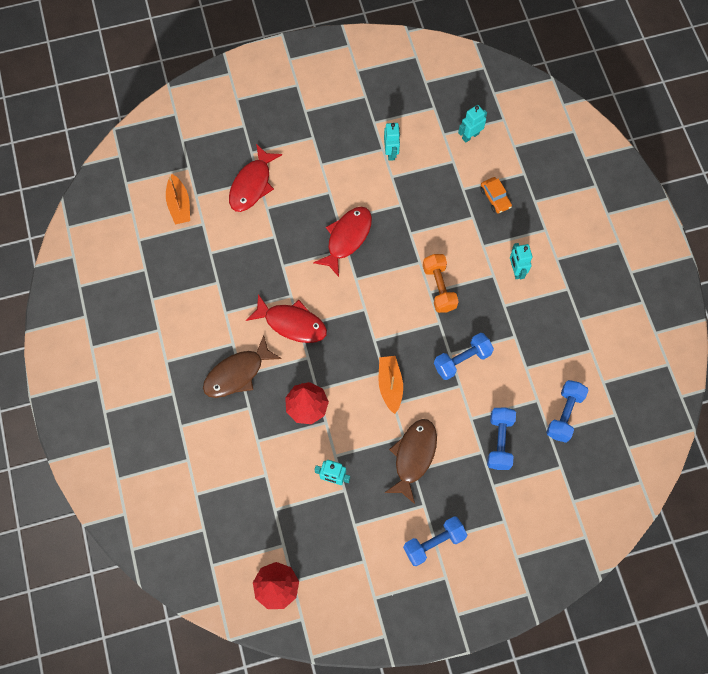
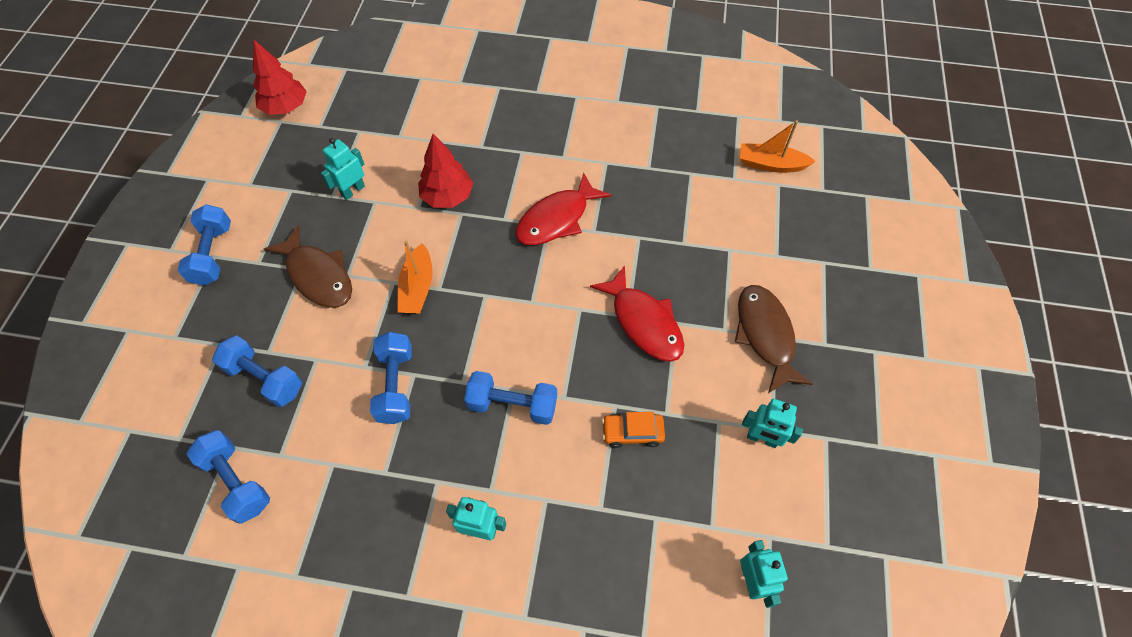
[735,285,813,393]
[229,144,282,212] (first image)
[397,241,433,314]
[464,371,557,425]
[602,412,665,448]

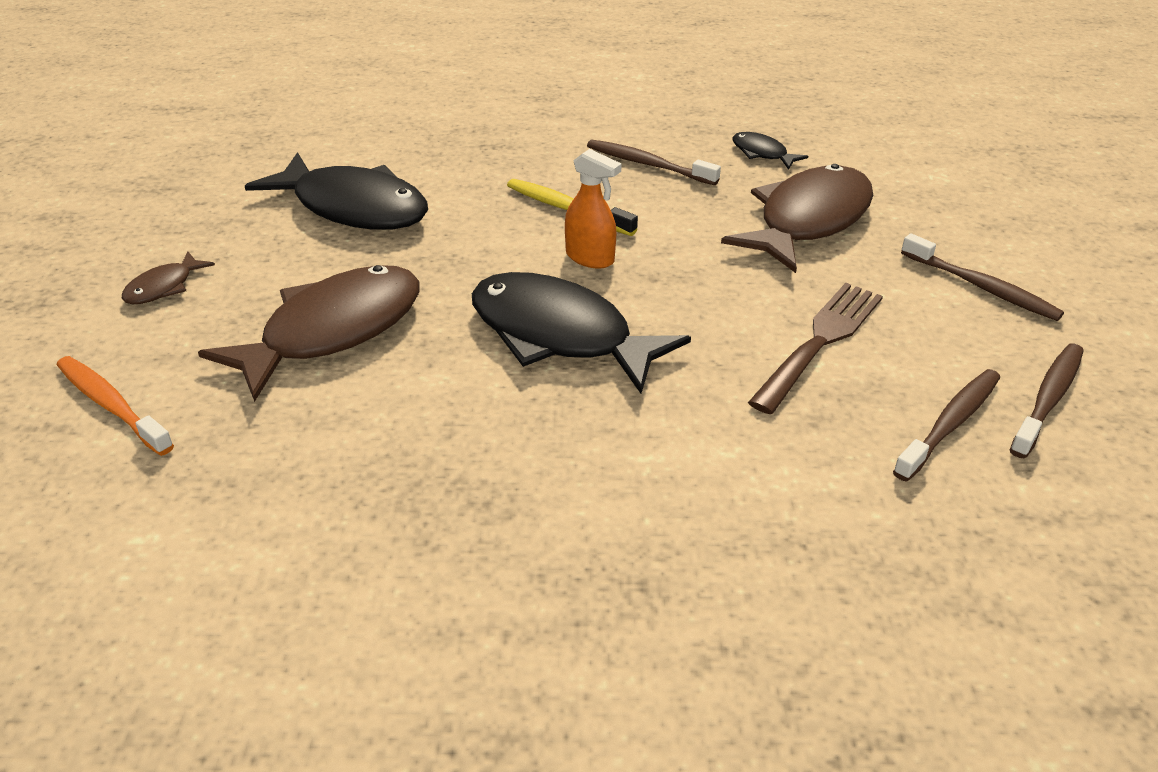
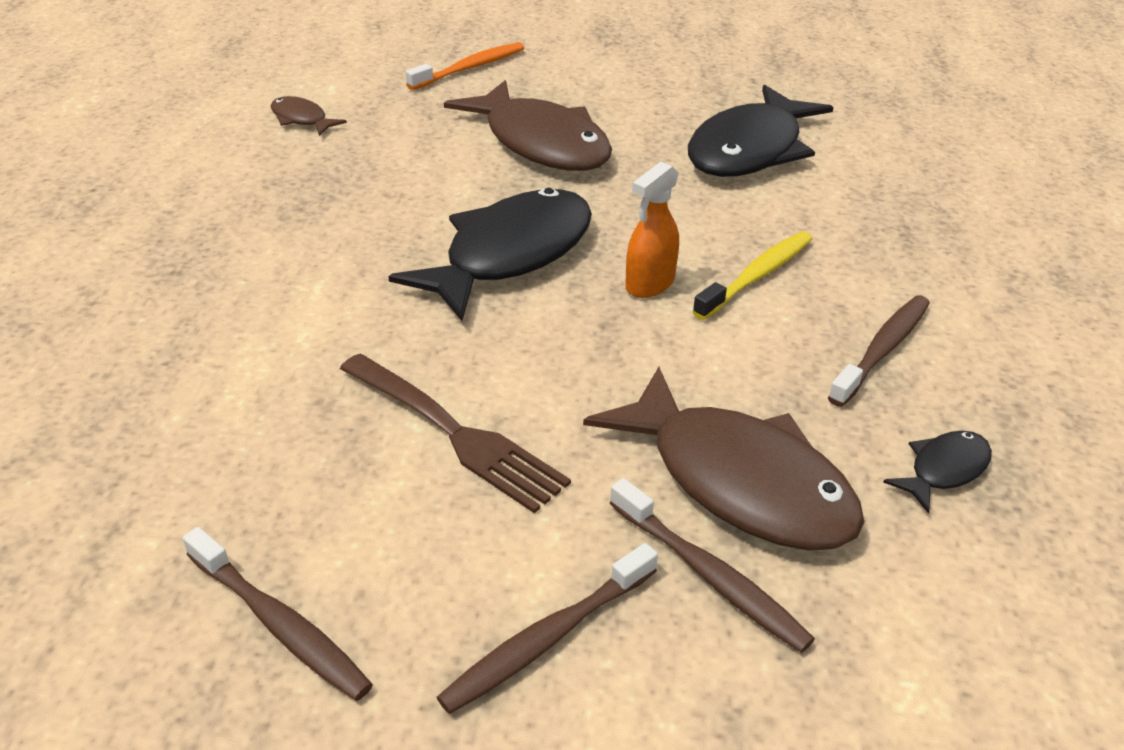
[271,96,347,136]
[610,478,815,653]

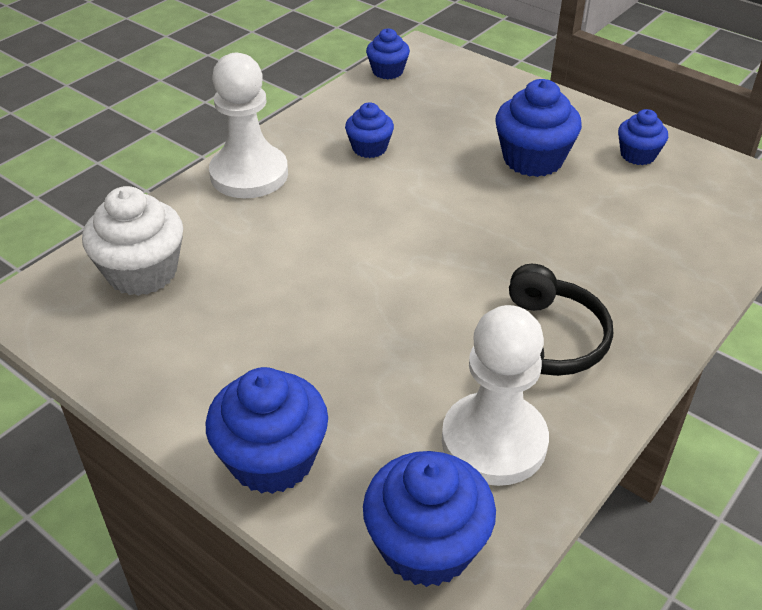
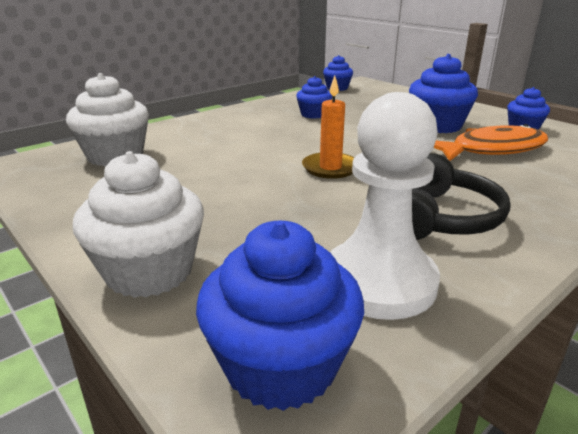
[73,151,204,298]
[209,53,288,198] (first image)
[302,75,354,179]
[434,124,548,161]

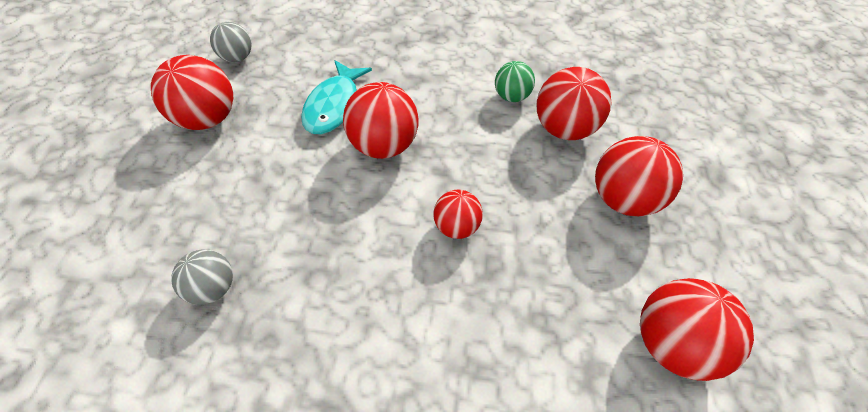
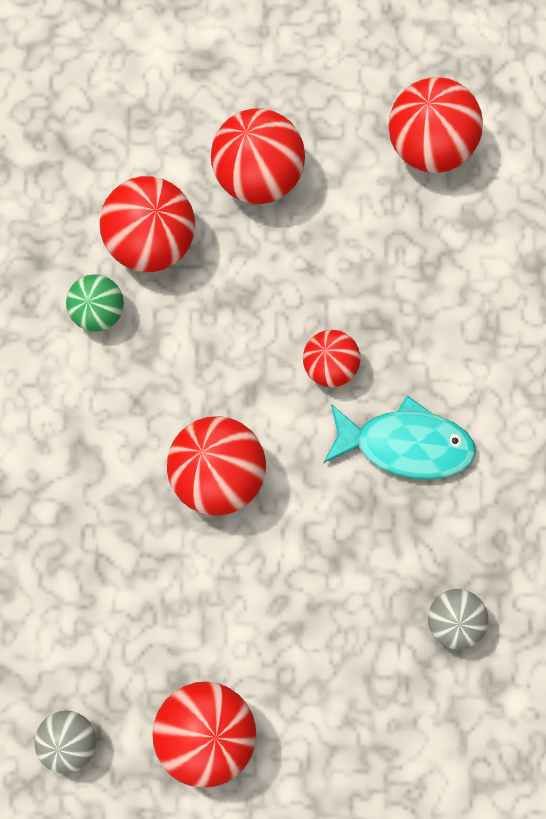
[323,395,476,480]

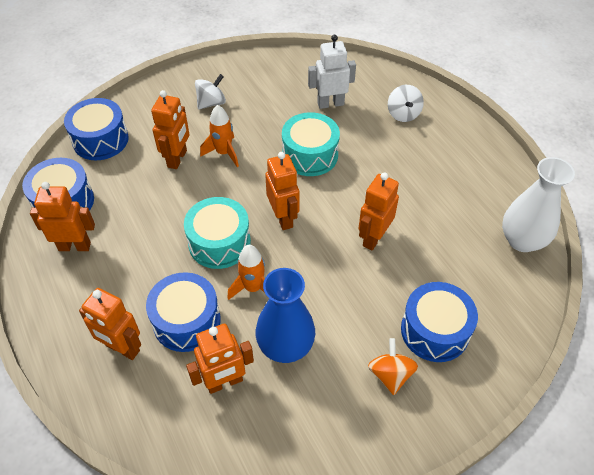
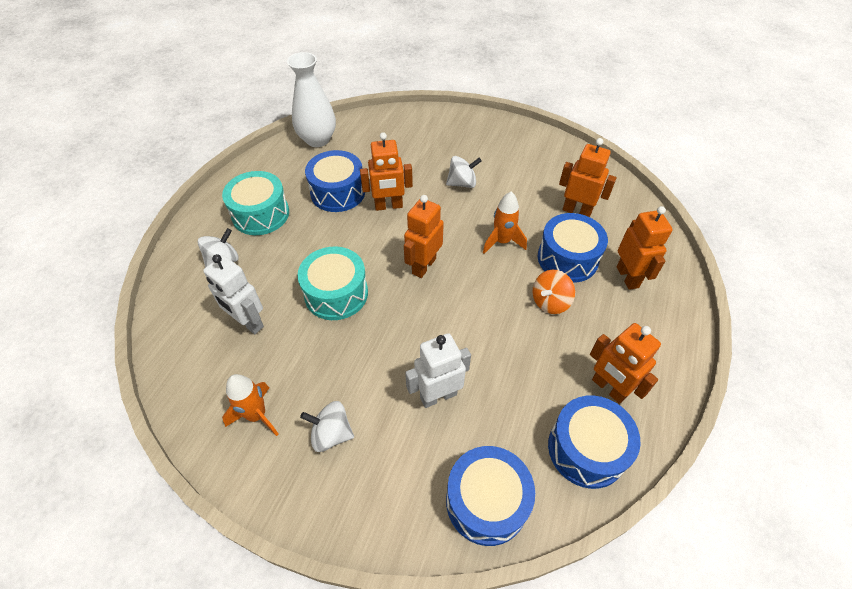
[405,333,471,408]
[222,171,289,235]
[222,374,279,436]
[256,268,315,363] (first image)
[533,270,575,314]
[305,150,365,212]
[446,156,482,188]

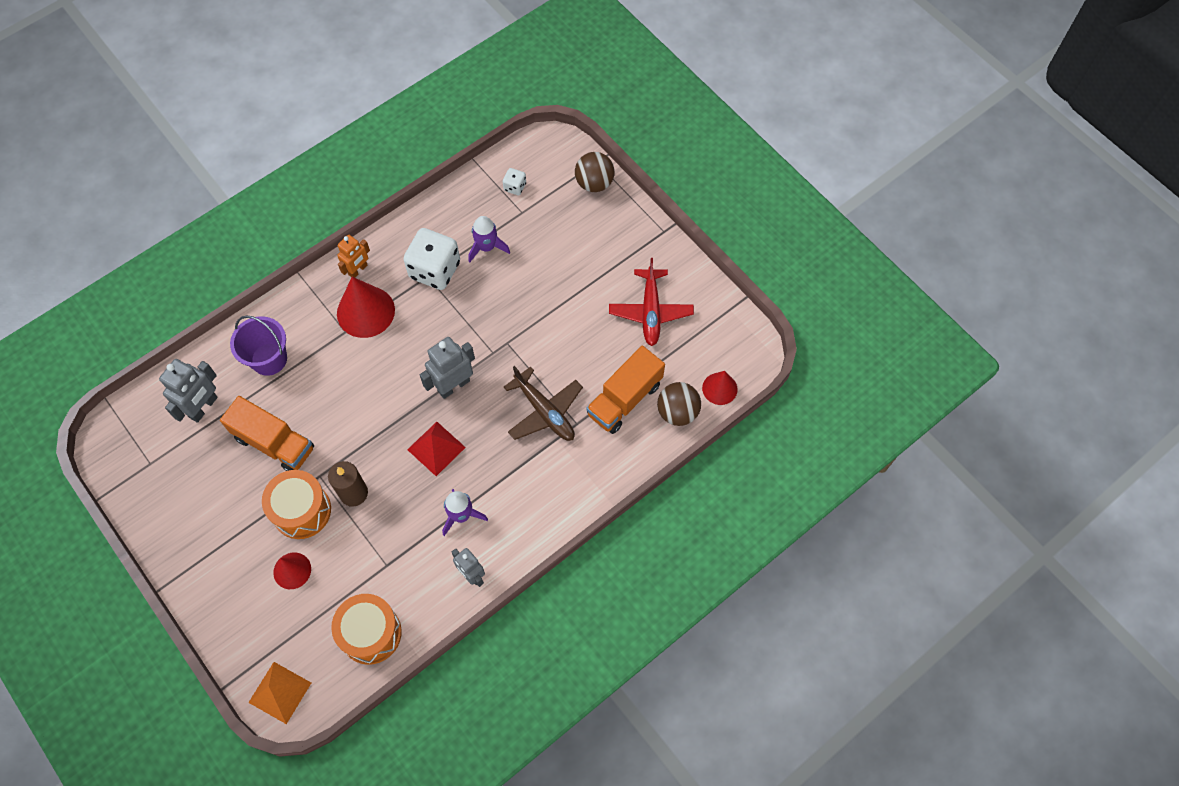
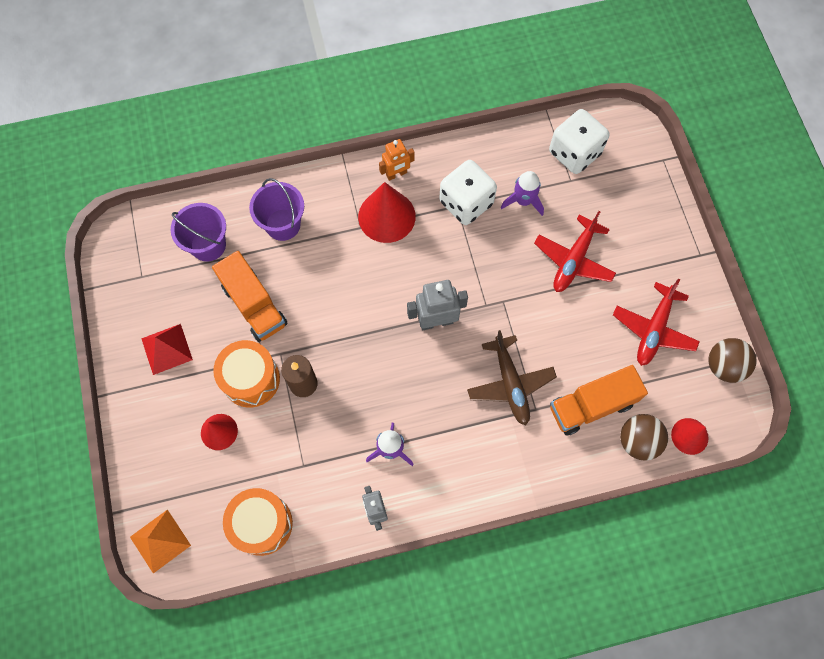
[171,203,226,262]
[141,324,193,375]
[549,109,609,174]
[708,338,757,383]
[534,211,616,292]

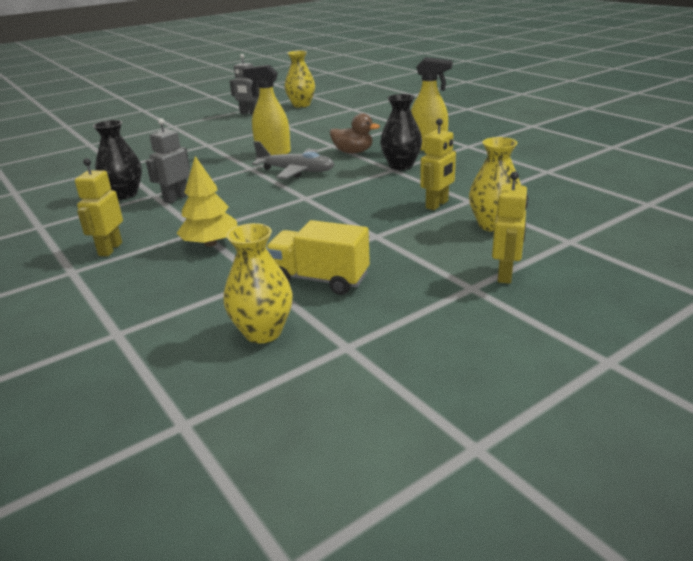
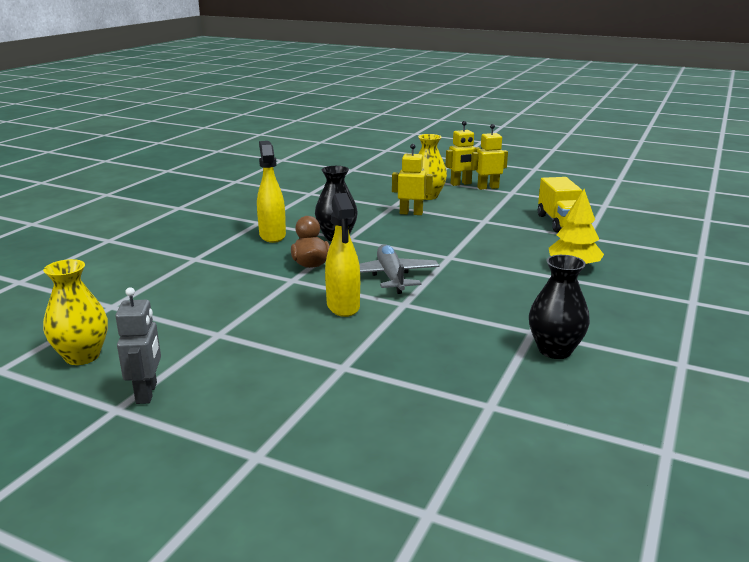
[445,121,481,186]
[146,118,190,204] (first image)
[223,223,292,343] (first image)

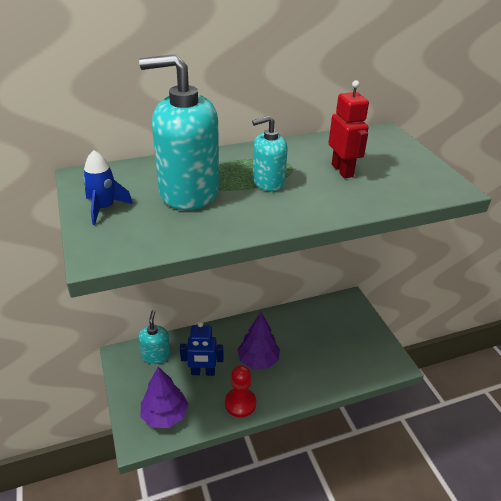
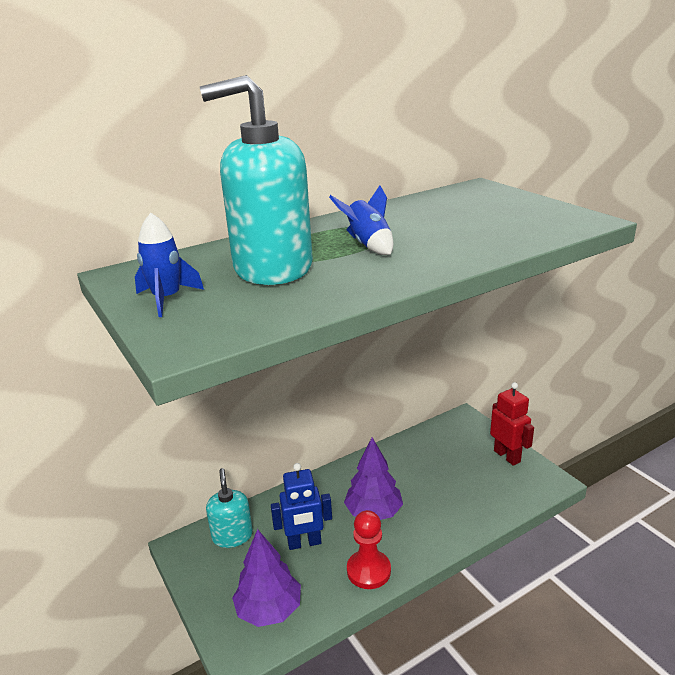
[329,186,393,255]
[490,382,534,466]

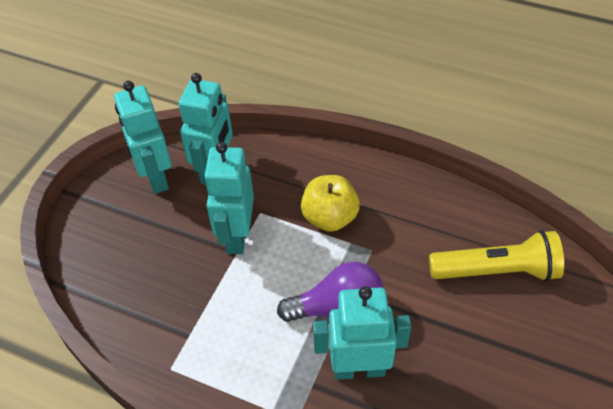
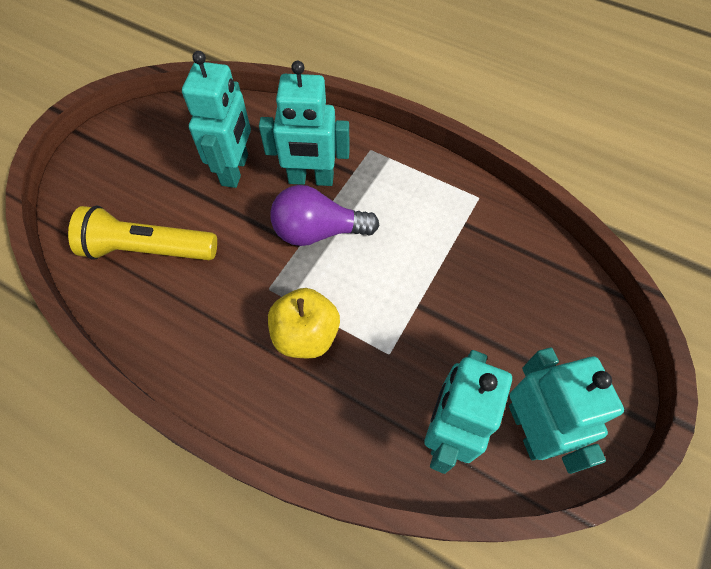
[182,51,251,188]

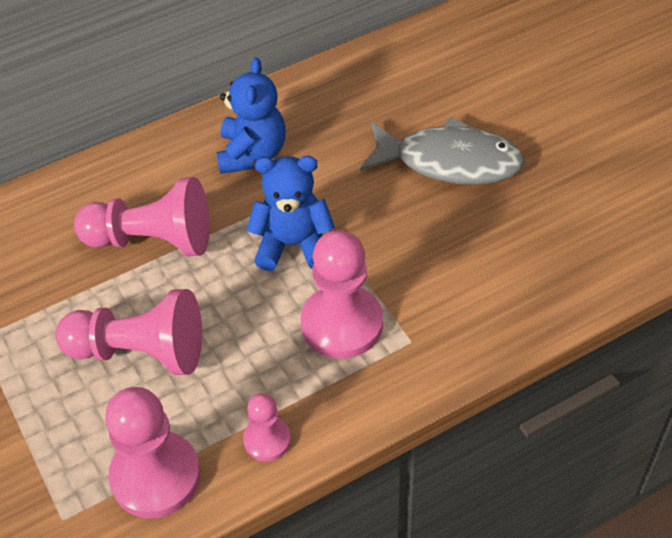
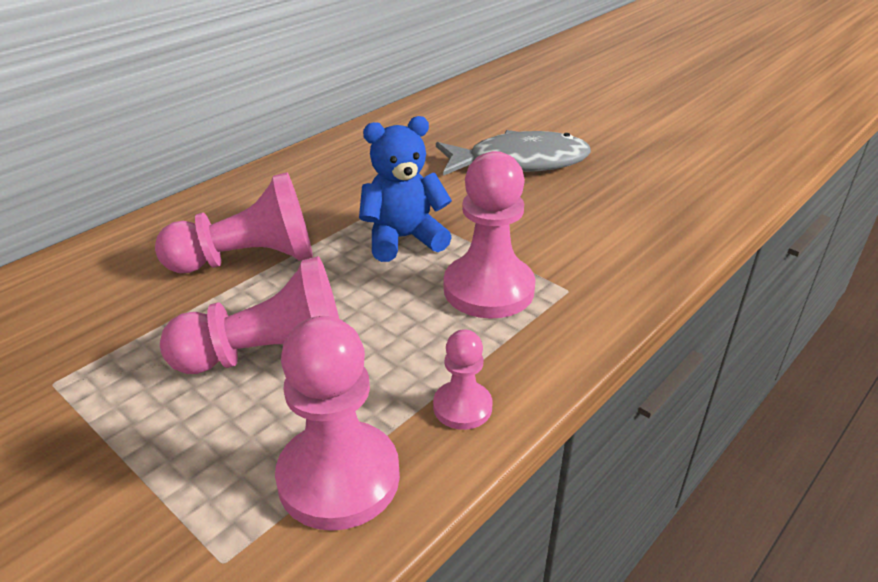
[216,58,286,174] (first image)

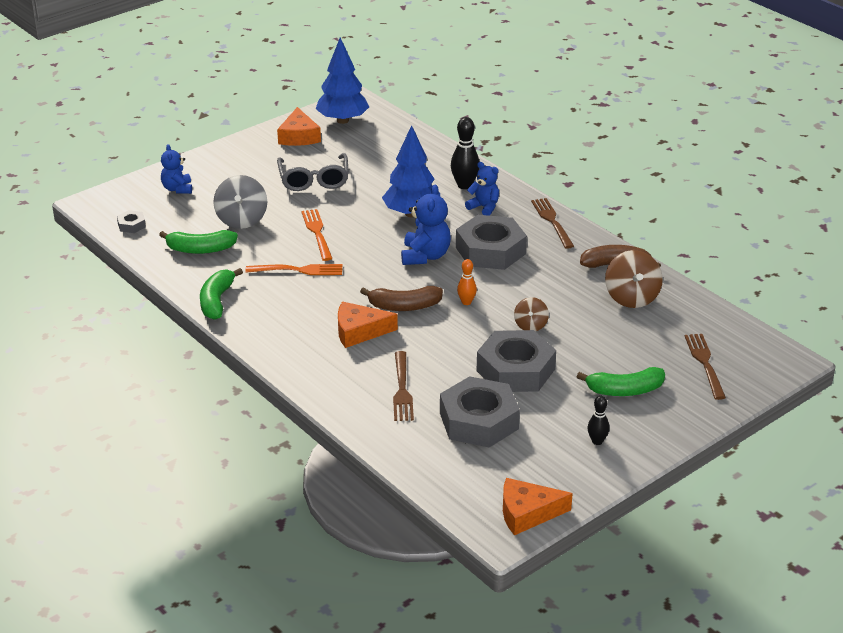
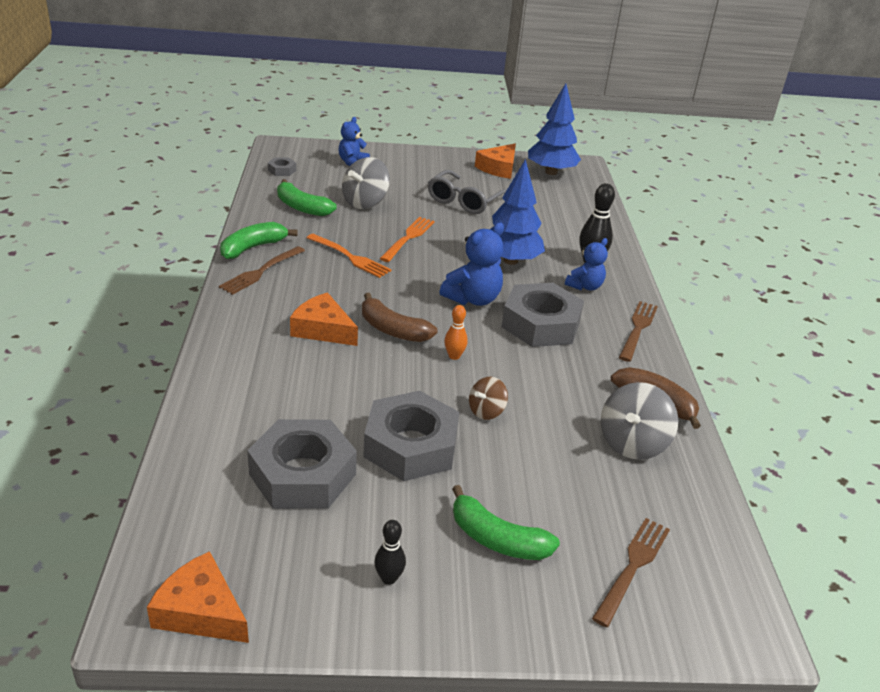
[219,246,305,295]
[565,238,608,290]
[601,382,678,460]

